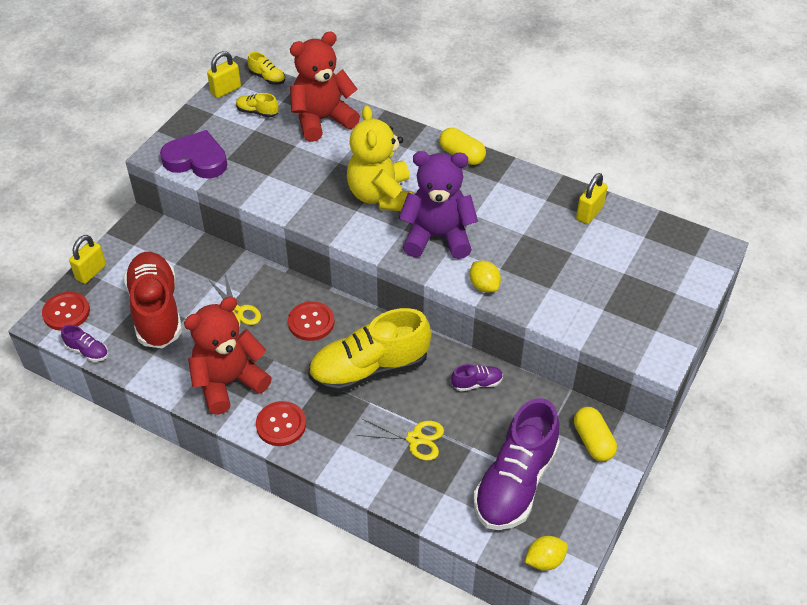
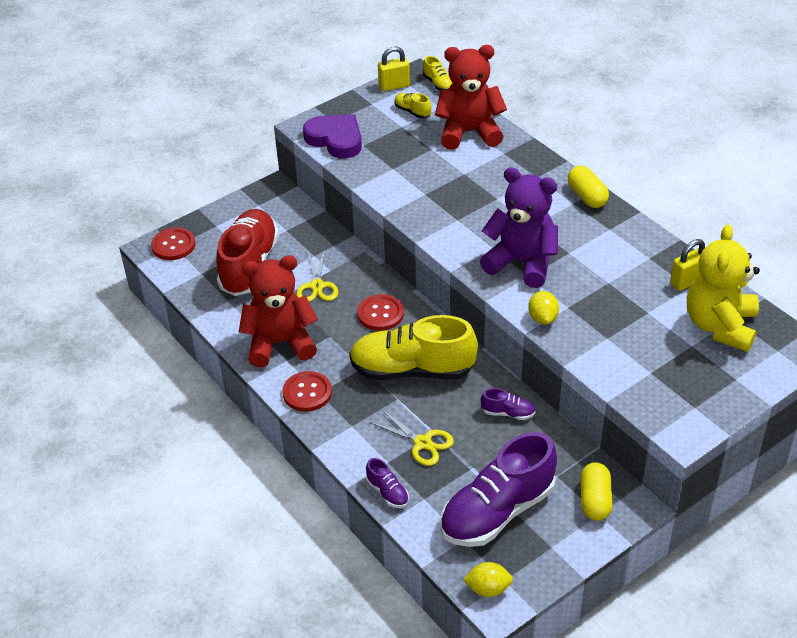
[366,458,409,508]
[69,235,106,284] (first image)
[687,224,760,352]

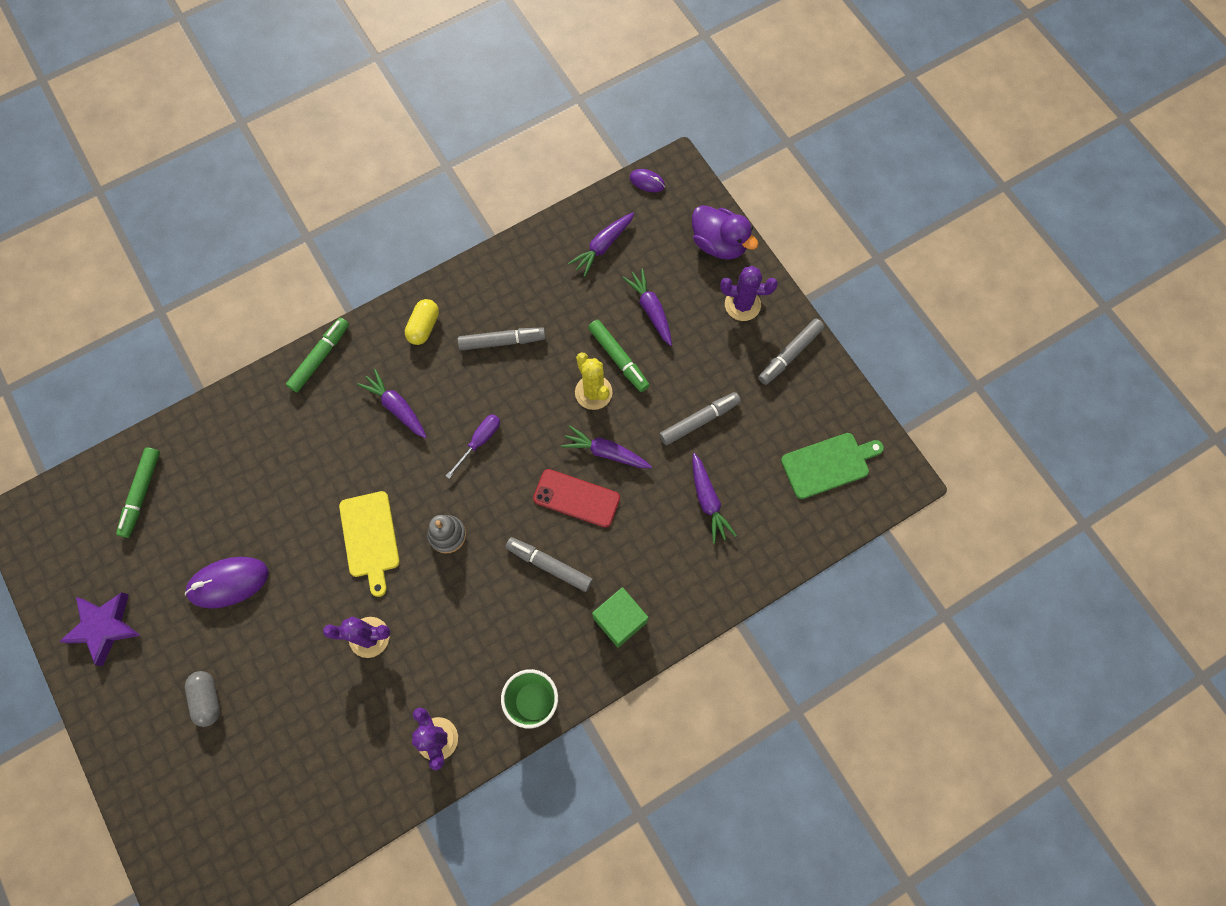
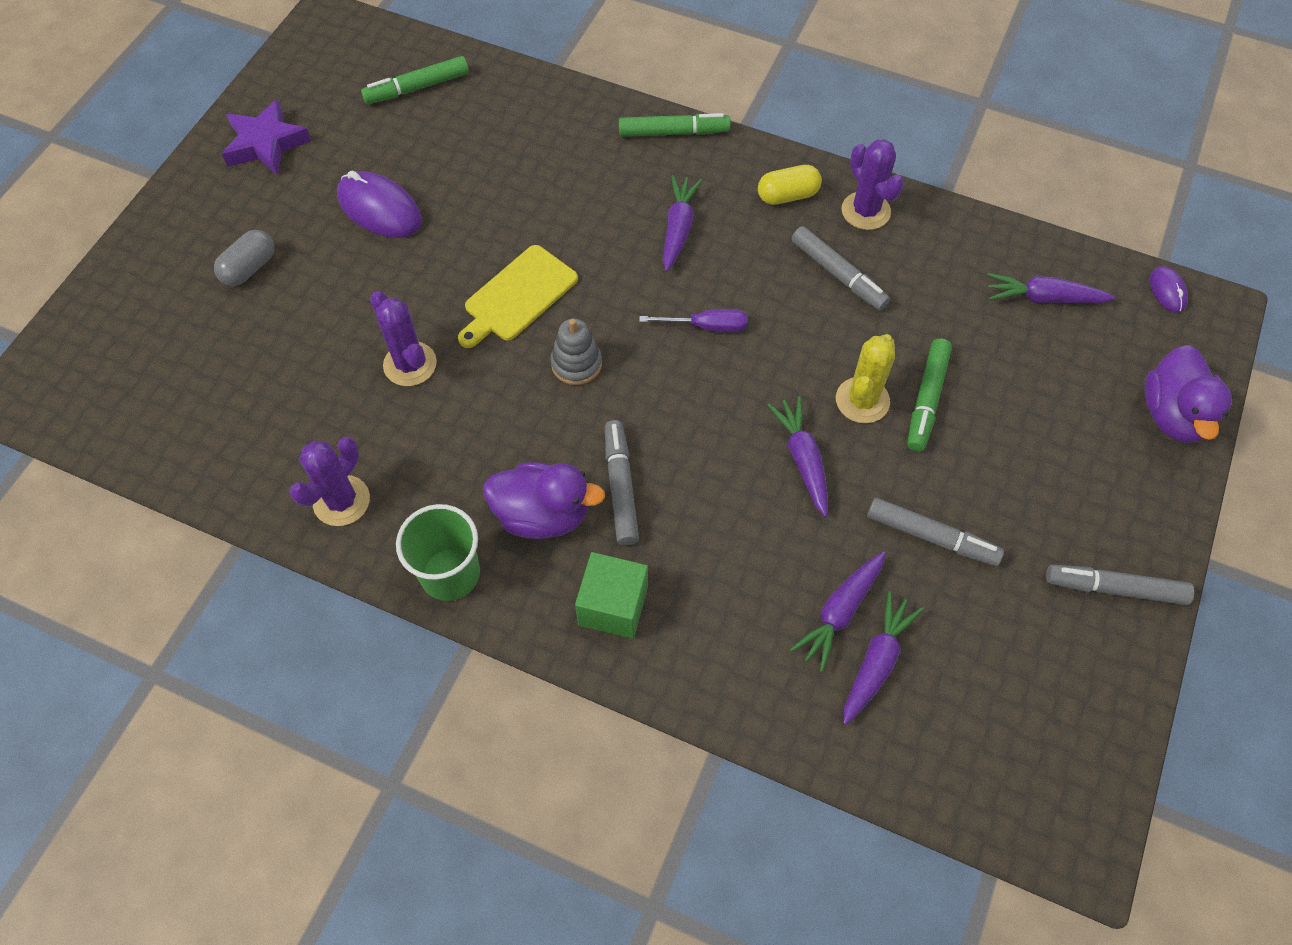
[533,469,620,528] (first image)
[843,591,924,725]
[841,139,904,230]
[781,433,884,499] (first image)
[483,462,605,539]

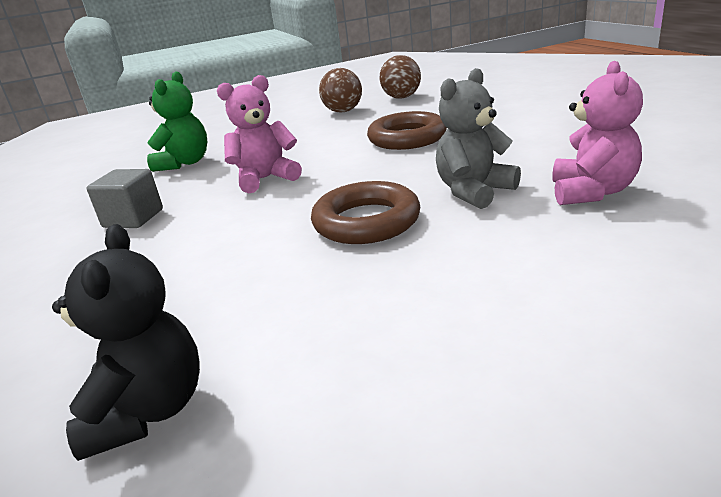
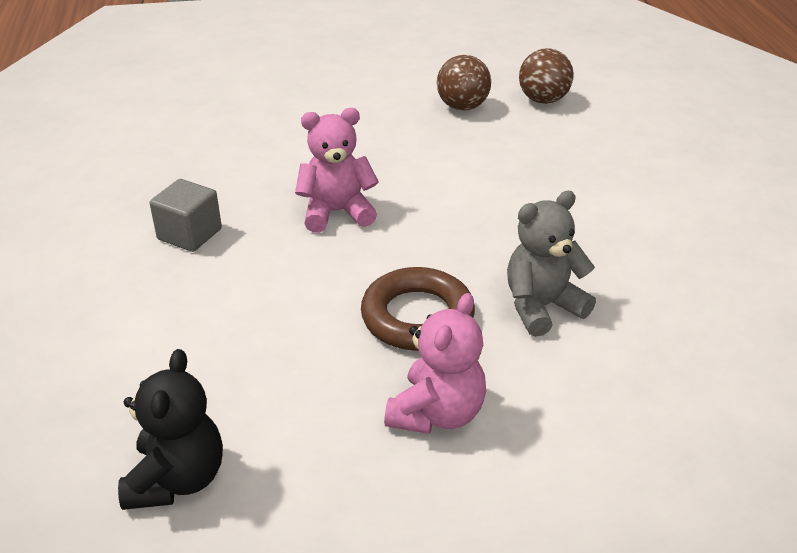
[147,71,207,172] (first image)
[367,111,447,150] (first image)
[384,293,486,434]

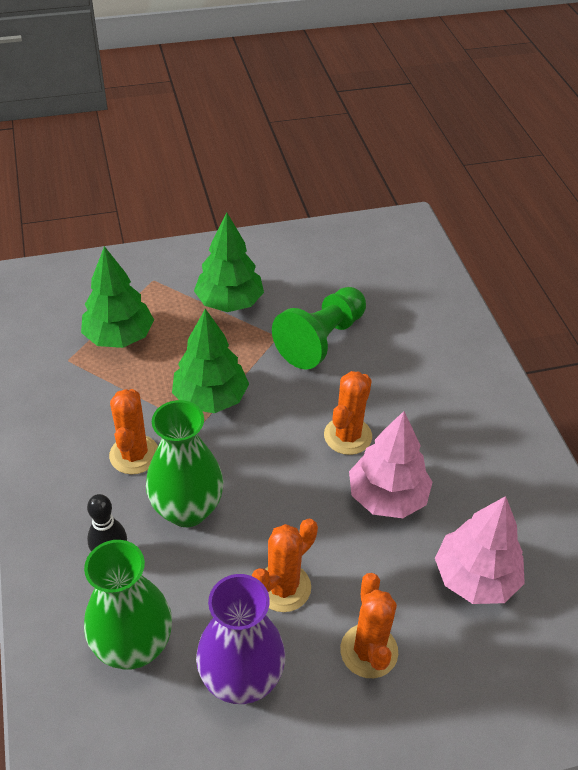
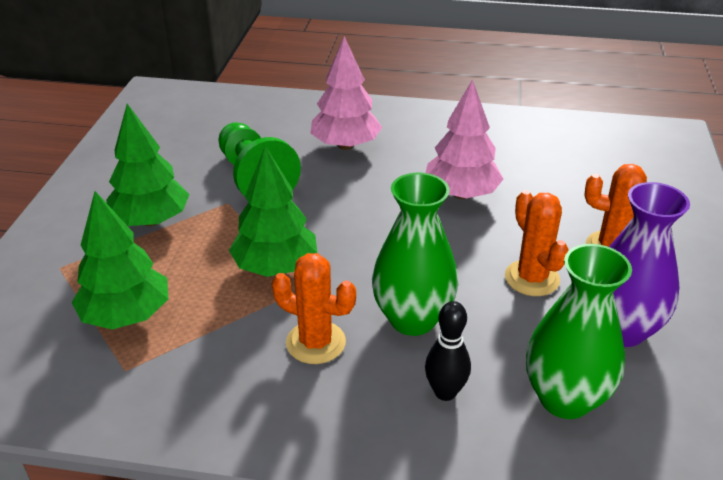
[324,371,372,455] (first image)
[311,36,382,150]

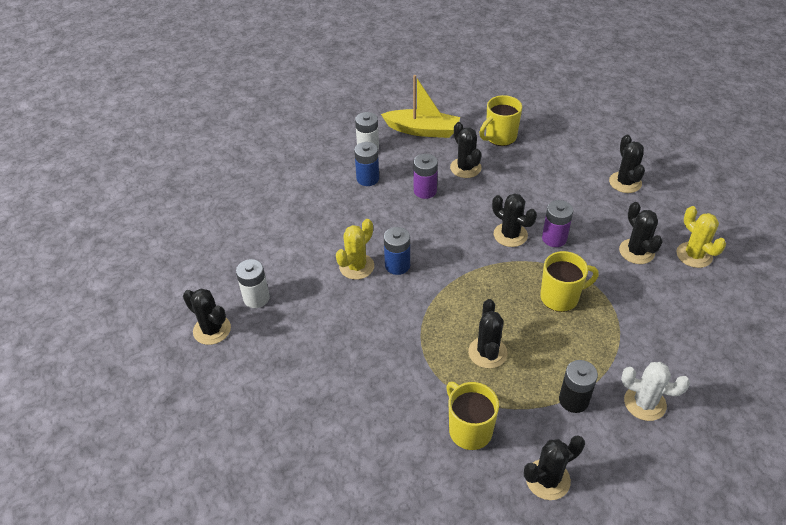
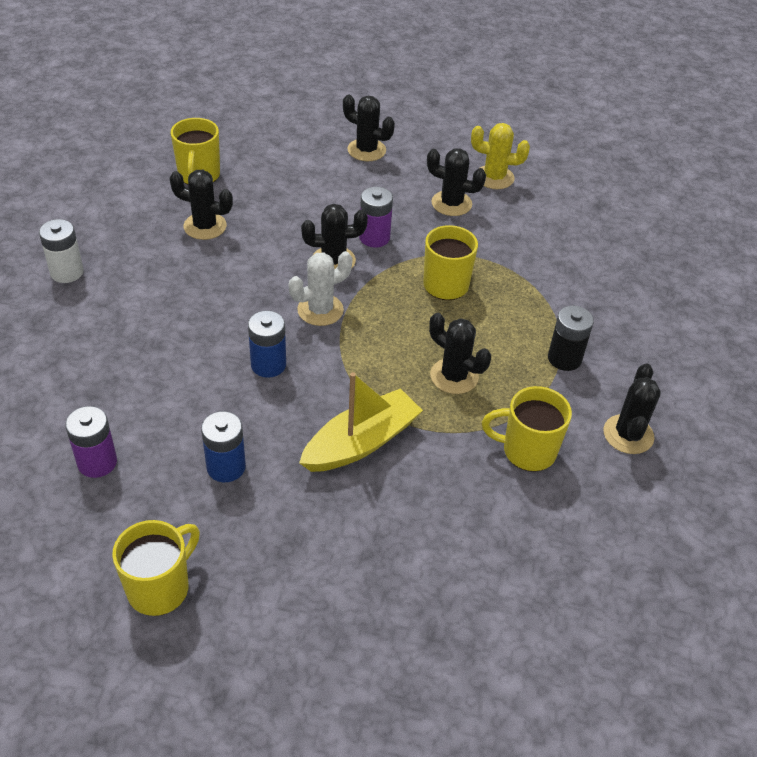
[112,520,200,616]
[236,259,270,308] (first image)
[336,219,374,280] (first image)
[201,411,246,482]
[299,372,423,472]
[65,406,117,478]
[289,251,352,326]

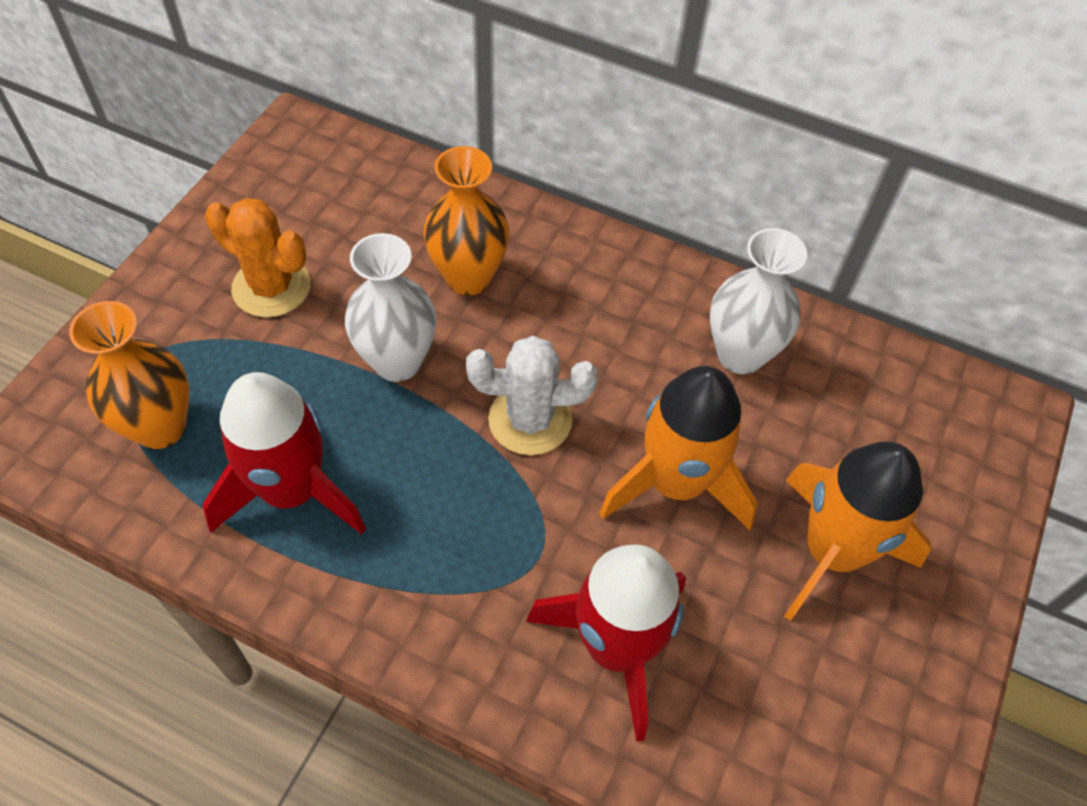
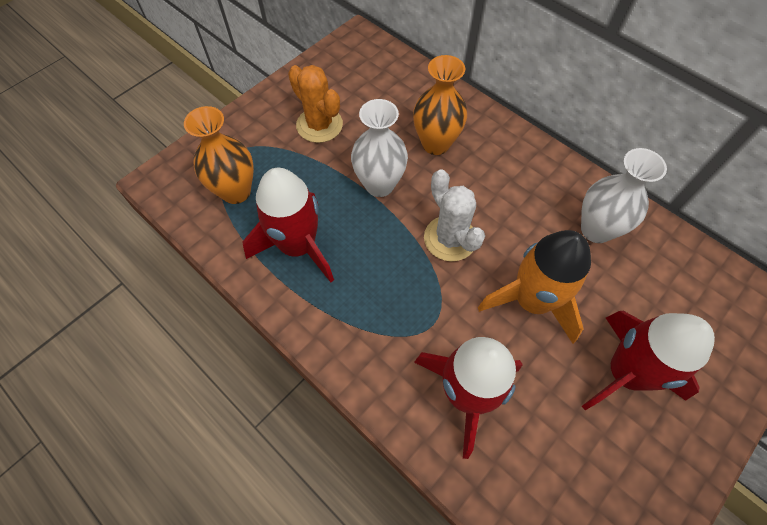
[424,169,485,262]
[582,311,715,410]

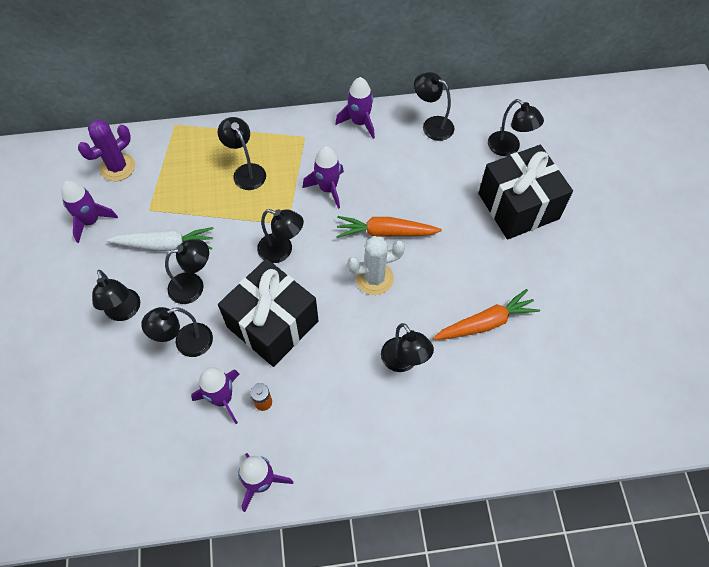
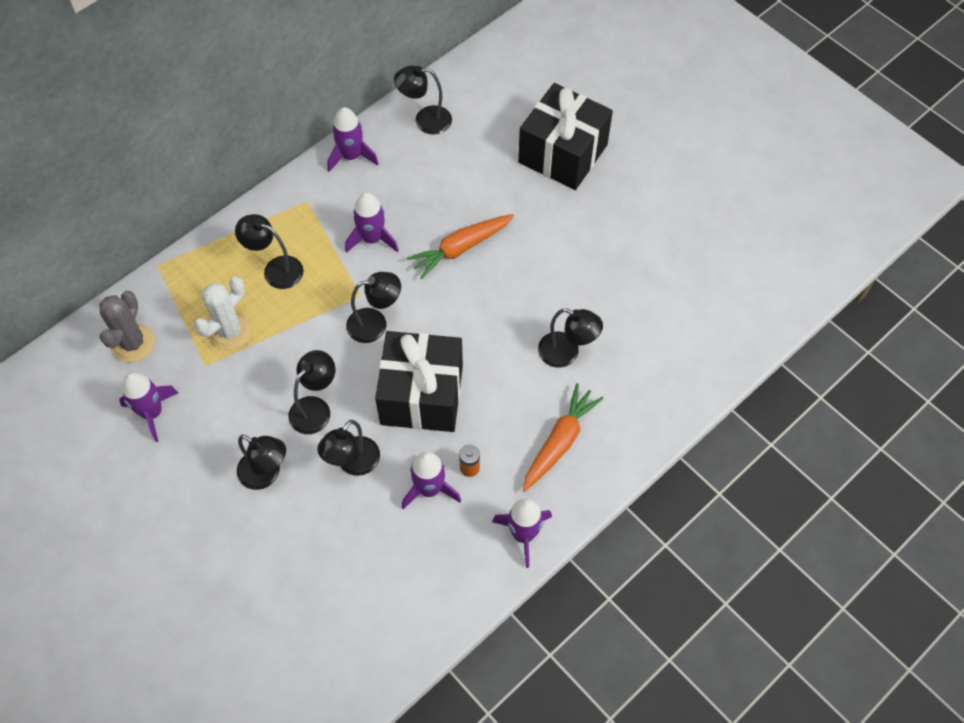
[99,291,155,362]
[107,227,214,251] (first image)
[194,277,252,350]
[523,383,604,492]
[488,99,544,156] (first image)

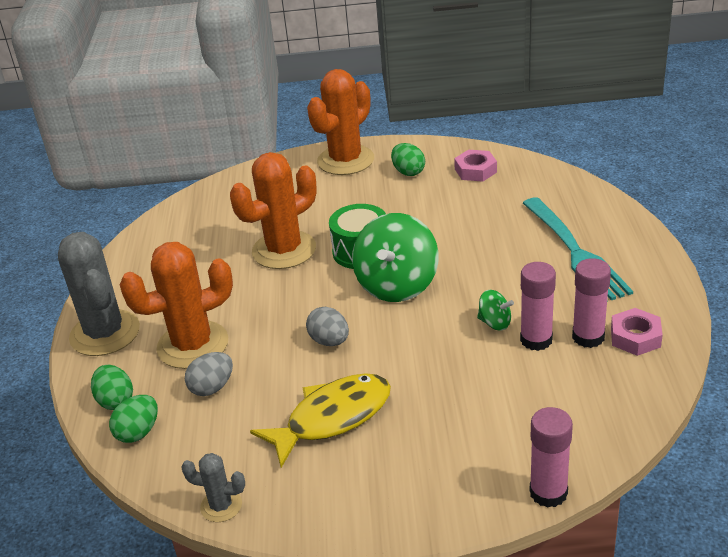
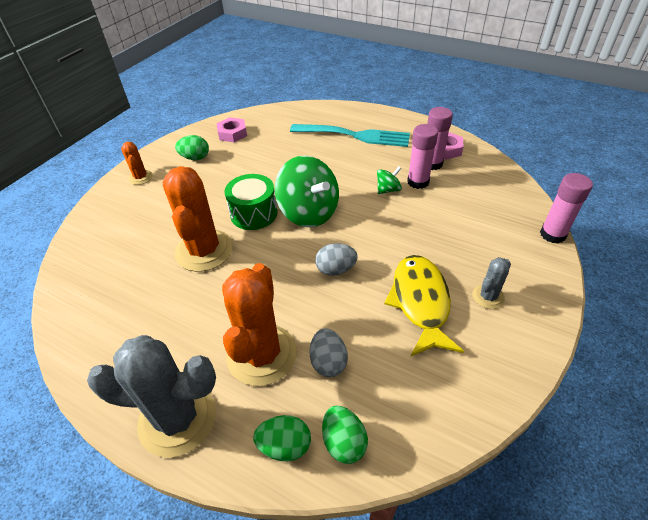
[472,257,511,309]
[121,142,153,185]

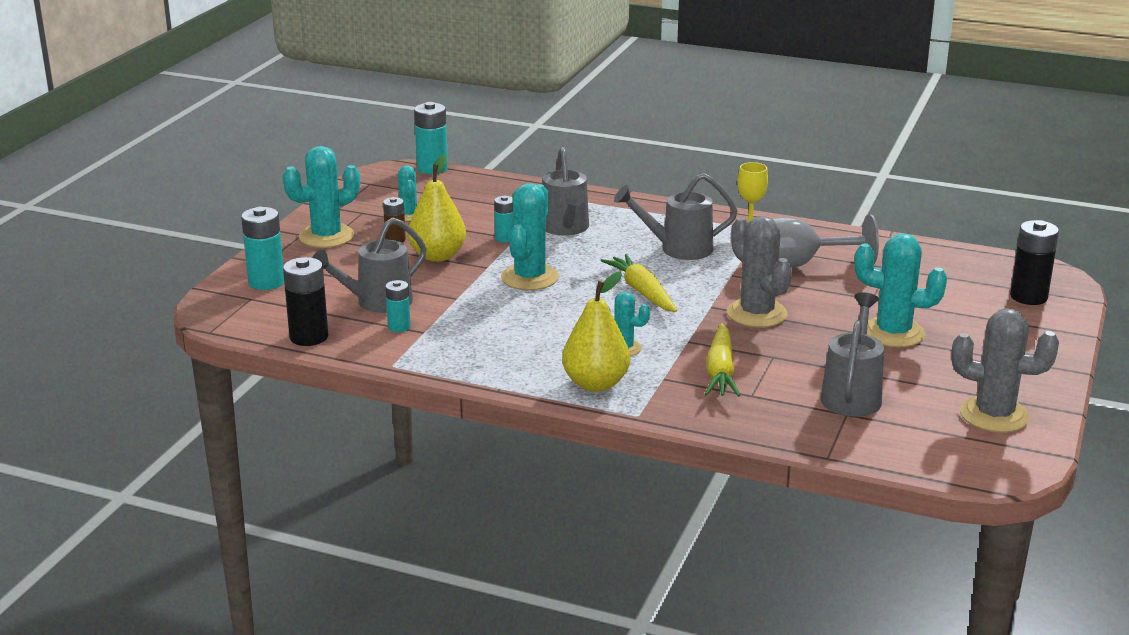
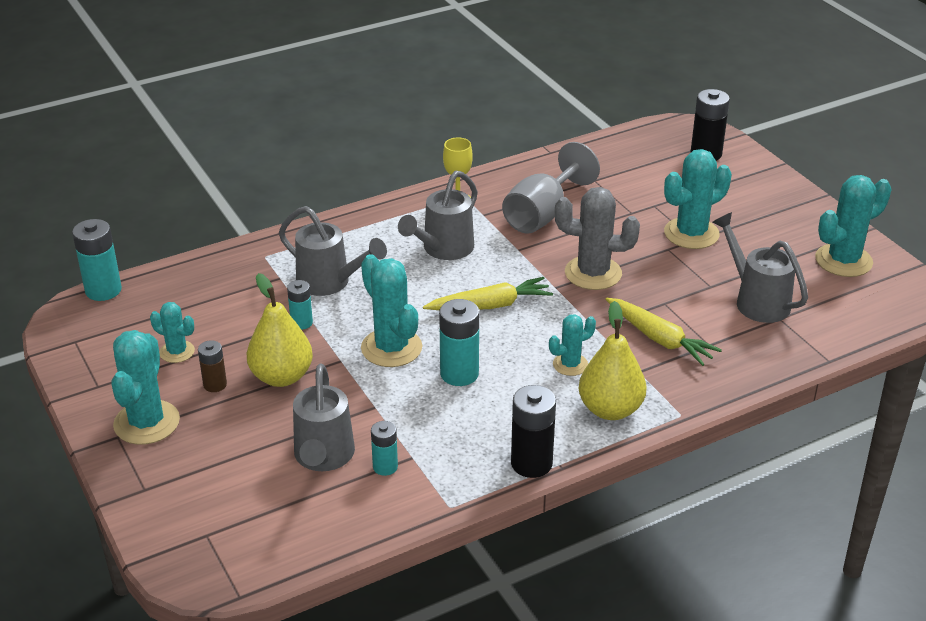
[439,299,479,386]
[511,385,556,478]
[423,277,553,310]
[815,175,891,277]

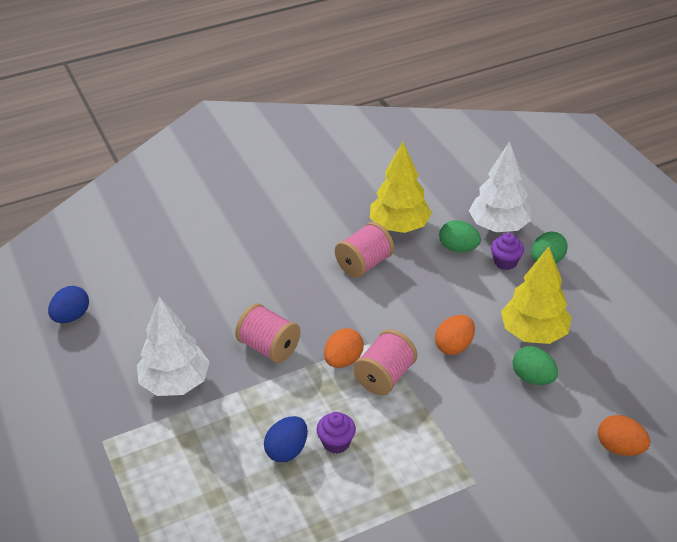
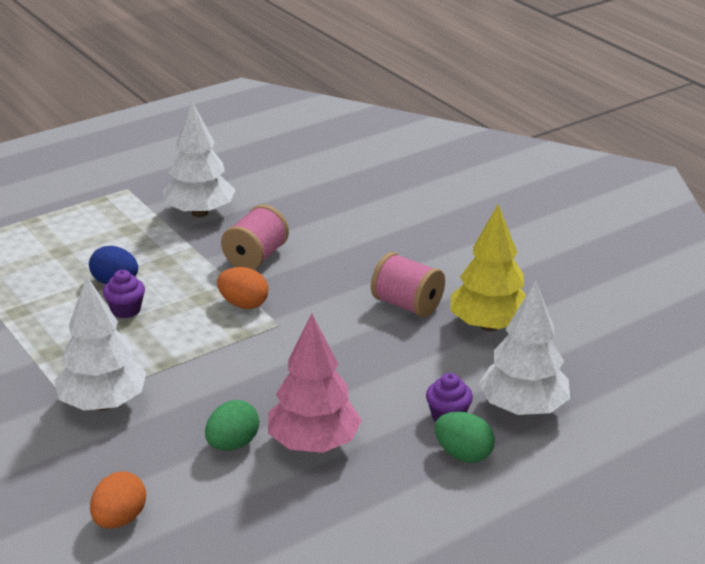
[48,286,89,323] (first image)
[353,329,417,395] (first image)
[435,315,475,355] (first image)
[439,220,481,252] (first image)
[268,314,362,453]
[54,276,146,411]

